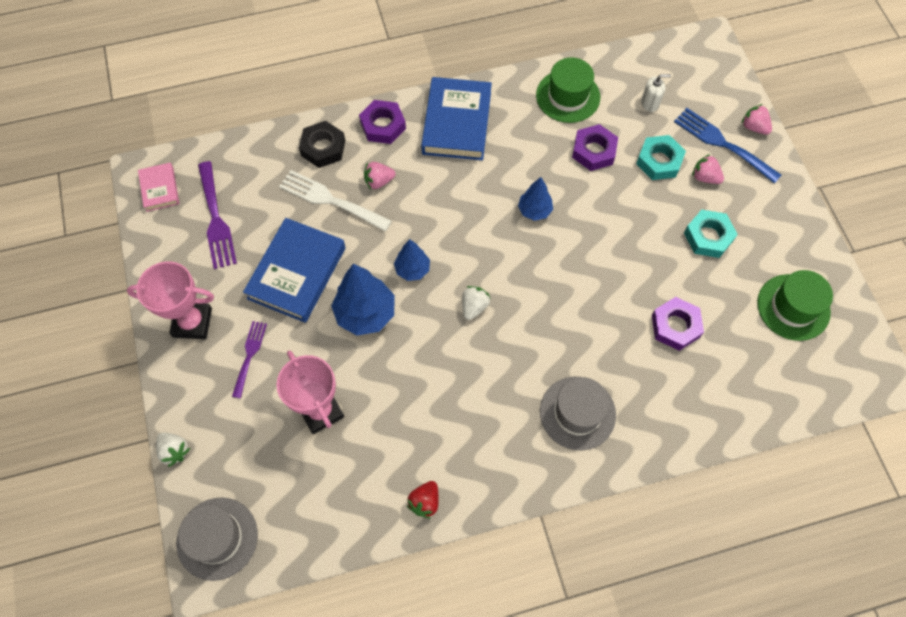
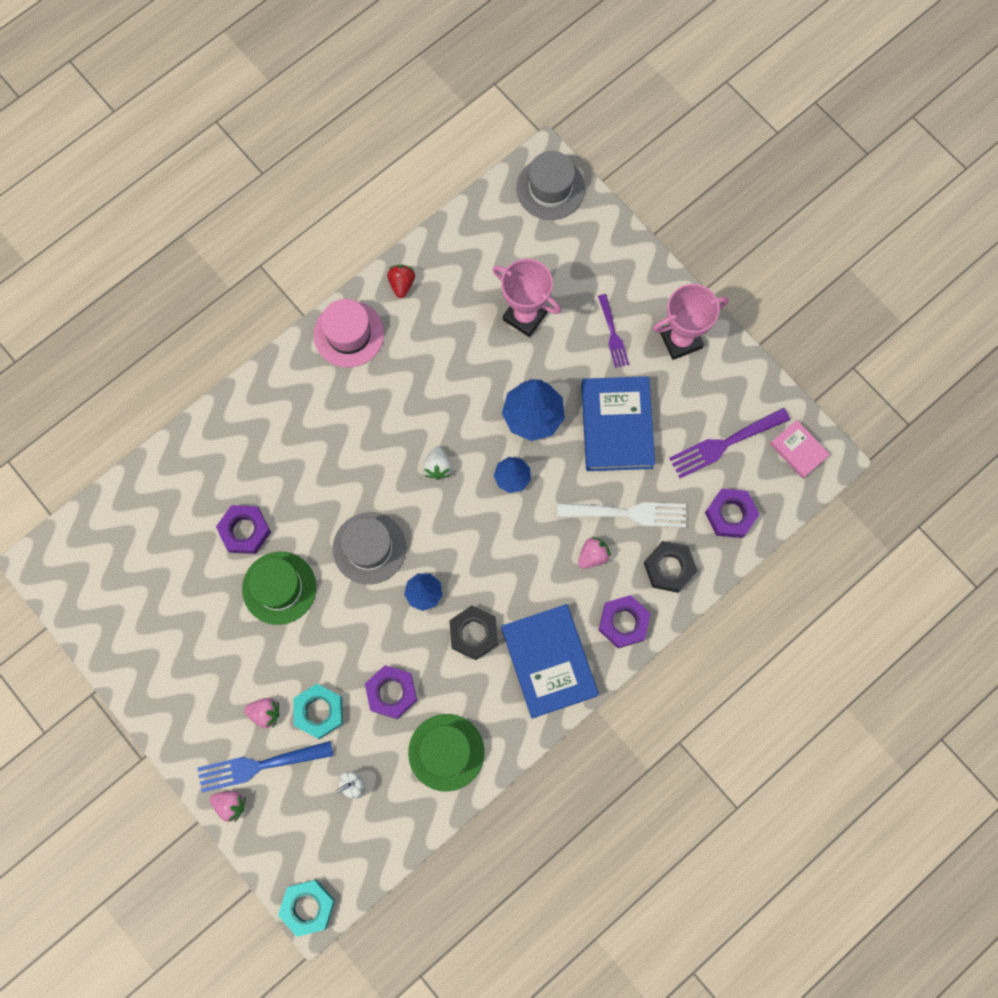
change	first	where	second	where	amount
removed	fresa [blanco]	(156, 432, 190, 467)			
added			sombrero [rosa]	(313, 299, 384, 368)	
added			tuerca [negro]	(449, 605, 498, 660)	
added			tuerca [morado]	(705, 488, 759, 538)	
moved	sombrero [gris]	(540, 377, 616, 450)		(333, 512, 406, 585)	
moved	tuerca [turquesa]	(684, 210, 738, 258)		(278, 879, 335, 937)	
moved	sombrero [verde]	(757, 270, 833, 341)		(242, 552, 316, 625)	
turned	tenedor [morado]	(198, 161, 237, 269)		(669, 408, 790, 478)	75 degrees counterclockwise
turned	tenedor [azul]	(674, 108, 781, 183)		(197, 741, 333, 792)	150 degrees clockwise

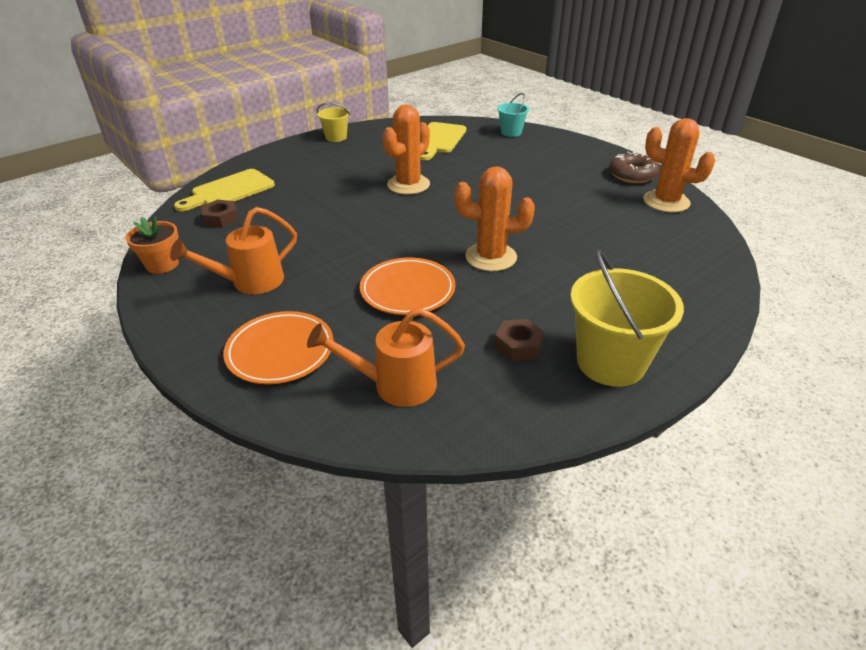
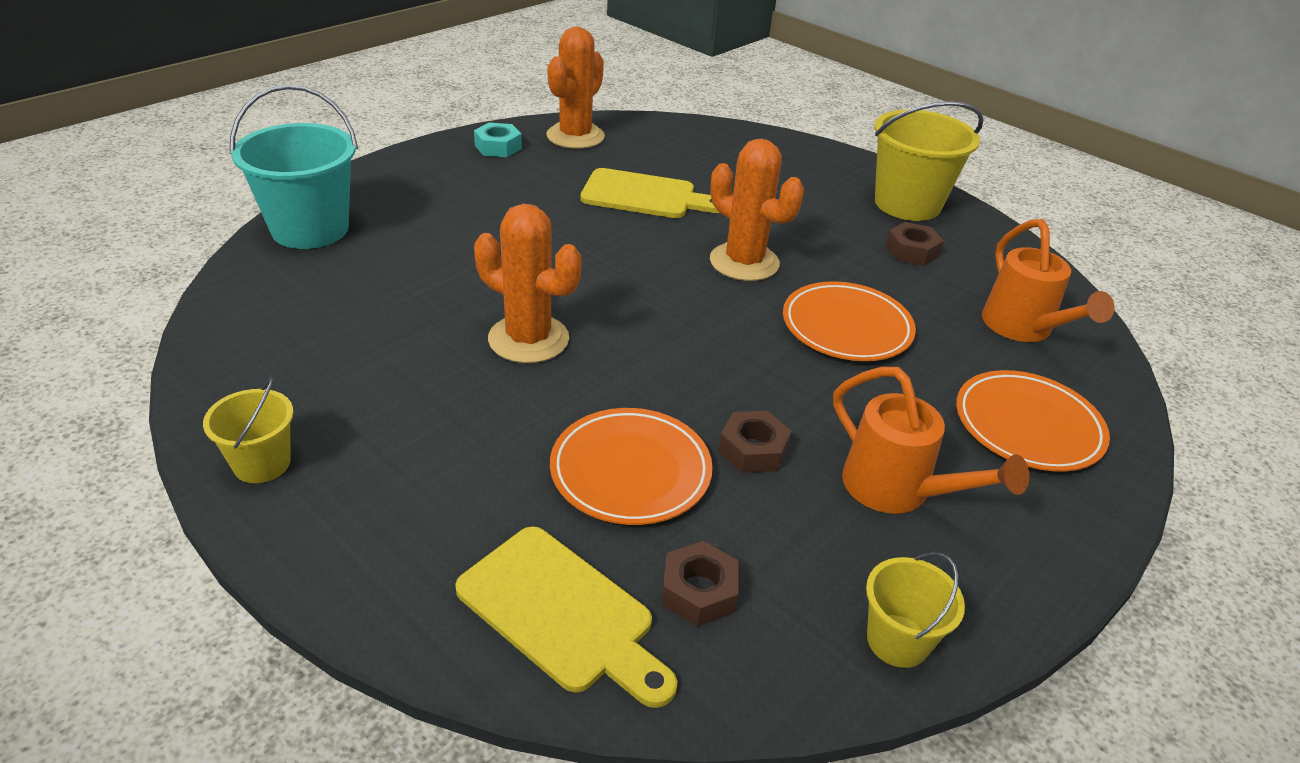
change	first	where	second	where	amount
added			plato [naranja]	(550, 408, 713, 525)	
added			tuerca [marrón]	(718, 411, 791, 473)	
moved	tabla de cortar [amarillo]	(420, 122, 466, 160)		(580, 168, 720, 218)	
replaced	maceta [naranja]	(125, 216, 179, 274)	balde [amarillo]	(866, 552, 965, 668)	
replaced	rosquilla [marrón]	(609, 152, 659, 183)	tuerca [turquesa]	(474, 123, 522, 157)	
turned	cactus [naranja]	(455, 166, 535, 271)		(710, 139, 804, 281)	45 degrees counterclockwise
resized	balde [turquesa]	(497, 93, 529, 137)		(230, 84, 358, 249)	x1.87

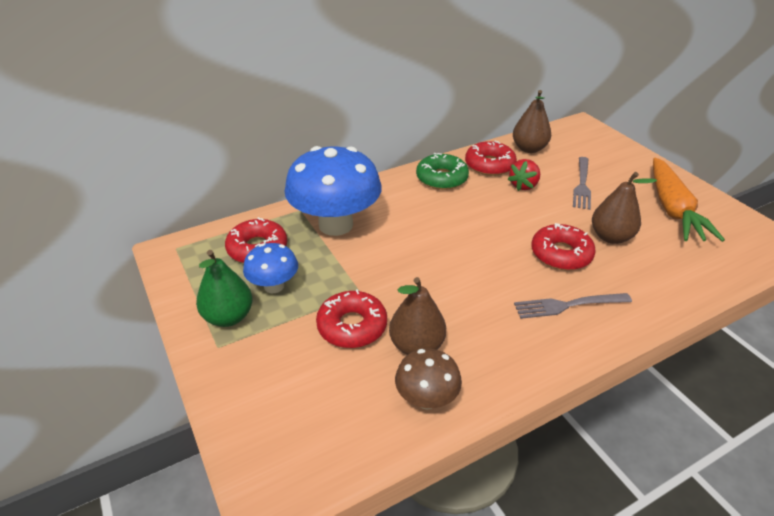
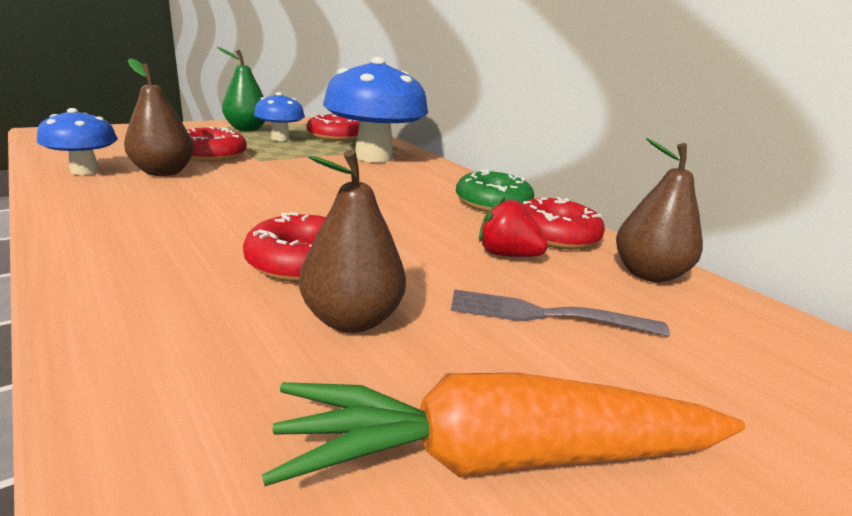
change	first	where	second	where	amount
removed	tenedor [gris]	(514, 293, 632, 319)			
recoloured	seta [marrón]	(395, 348, 462, 409)	seta [azul]	(37, 108, 118, 175)	

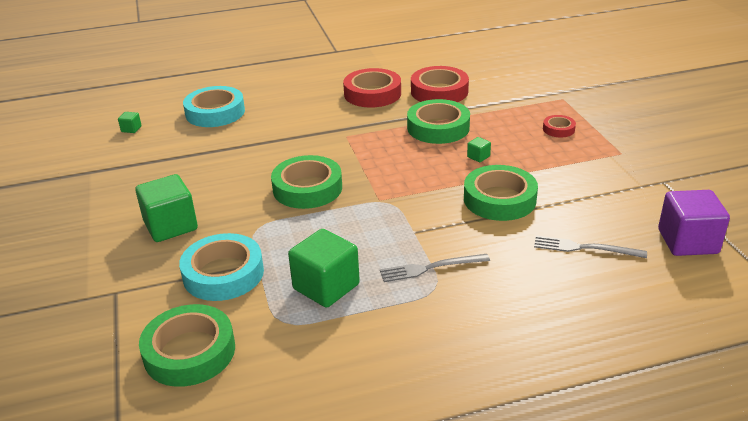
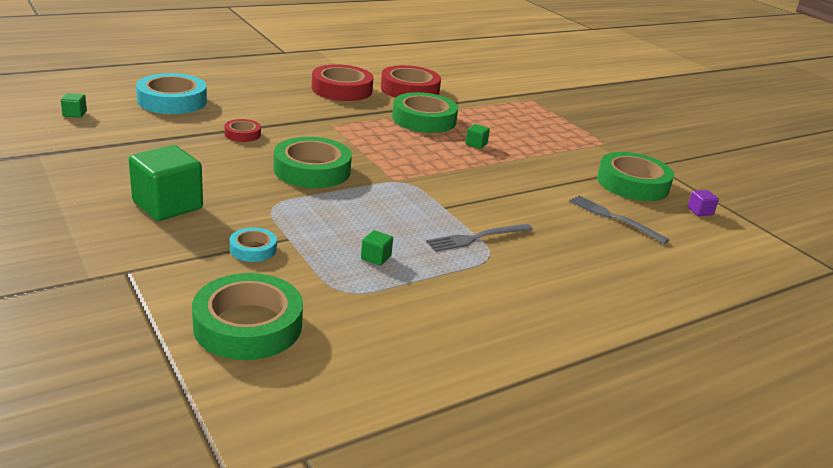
change	first	where	second	where	amount
moved	cinta adhesiva [verde]	(464, 165, 538, 221)		(597, 152, 674, 201)	
moved	cinta adhesiva [rojo]	(543, 115, 576, 137)		(224, 119, 261, 142)	
turned	tenedor [gris]	(534, 235, 647, 258)		(569, 195, 669, 244)	45 degrees clockwise
resized	cinta adhesiva [turquesa]	(179, 233, 264, 301)		(230, 227, 277, 262)	x0.50
resized	cubo [verde]	(288, 229, 360, 308)		(361, 230, 393, 265)	x0.43
resized	cubo [morado]	(658, 190, 730, 256)		(688, 190, 719, 216)	x0.43

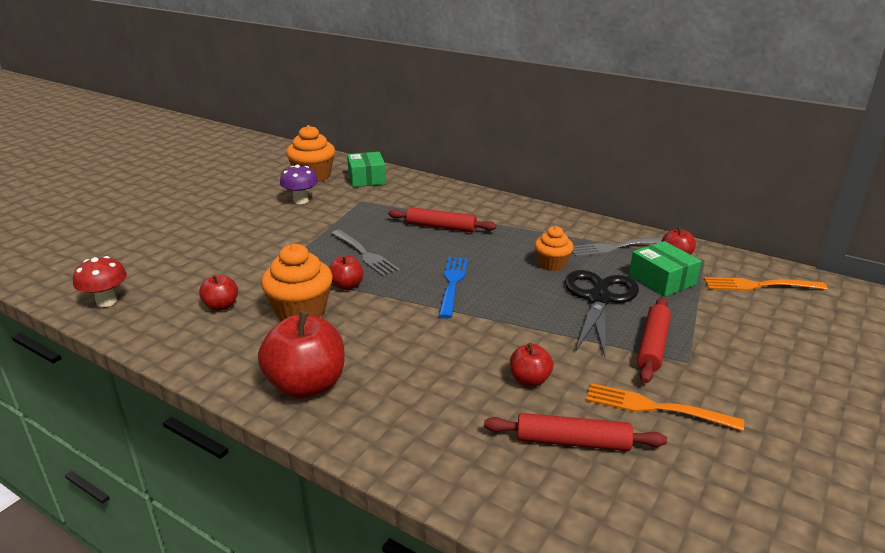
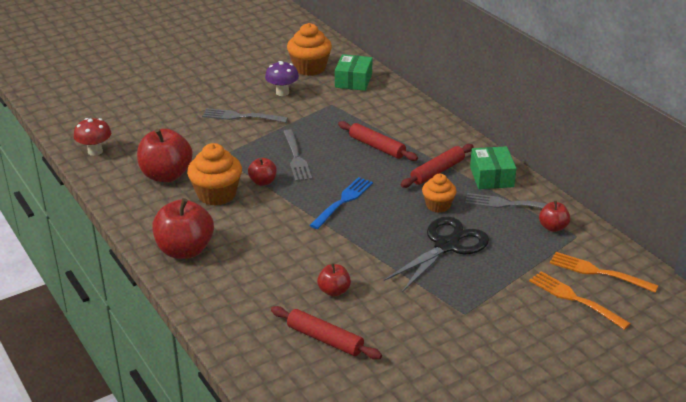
change	first	where	second	where	amount
added			tenedor [gris]	(202, 108, 288, 123)	
moved	tenedor [naranja]	(586, 383, 744, 431)		(529, 271, 631, 330)	
moved	caja [verde]	(629, 241, 701, 297)		(470, 146, 516, 189)	
moved	rodillo [rojo]	(637, 297, 671, 383)		(401, 144, 474, 188)	
resized	manzana [rojo]	(199, 275, 238, 311)		(137, 128, 193, 182)	x1.92

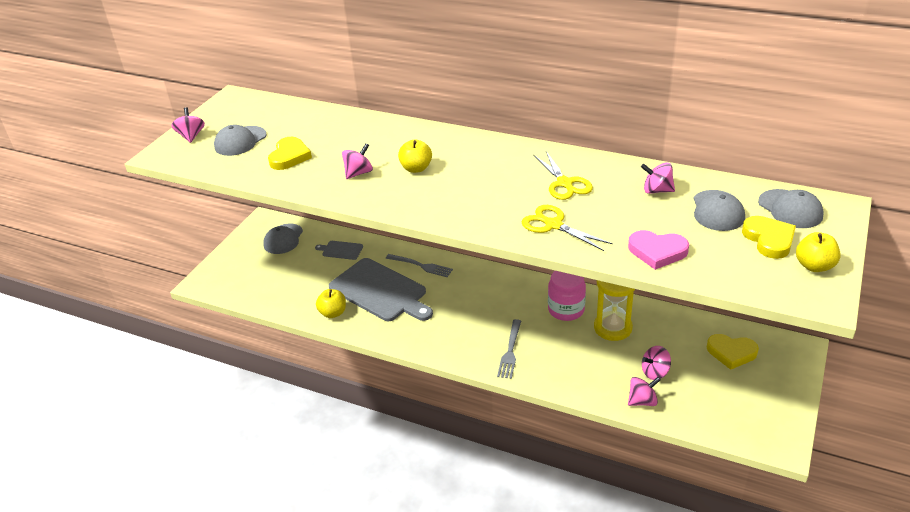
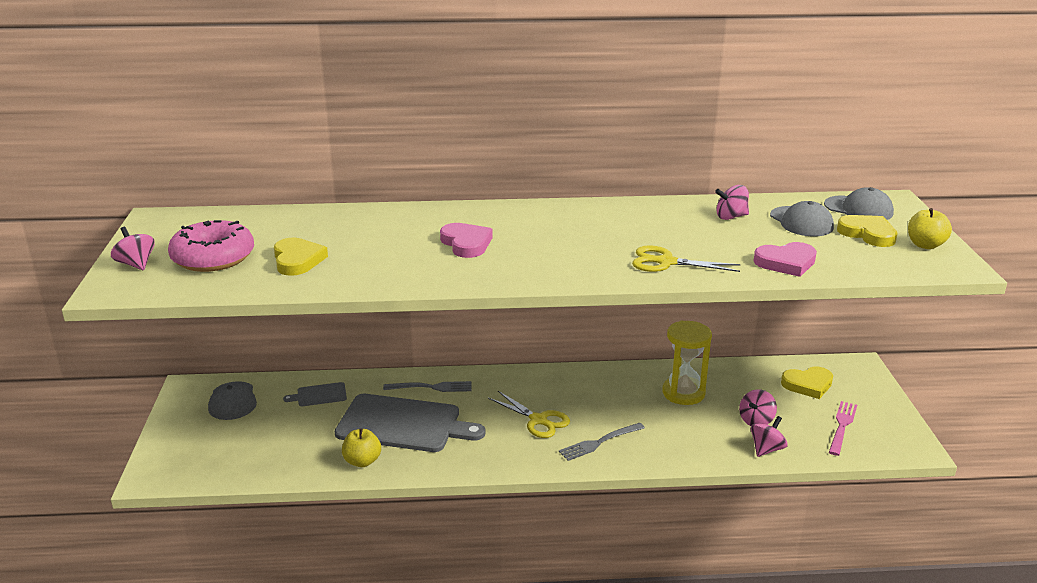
change	first	where	second	where	amount
removed	peonza [rosa]	(342, 143, 373, 179)			
removed	tarro [rosa]	(548, 271, 586, 321)			
added			tenedor [rosa]	(829, 401, 857, 456)	
moved	tijeras [amarillo]	(533, 151, 593, 200)		(488, 391, 570, 438)	
replaced	gorra [gris]	(214, 125, 267, 156)	rosquilla [rosa]	(168, 220, 254, 272)	
replaced	manzana [amarillo]	(398, 140, 432, 173)	corazón [rosa]	(440, 223, 493, 258)	
turned	tenedor [gris]	(497, 319, 521, 379)		(559, 423, 645, 461)	75 degrees clockwise

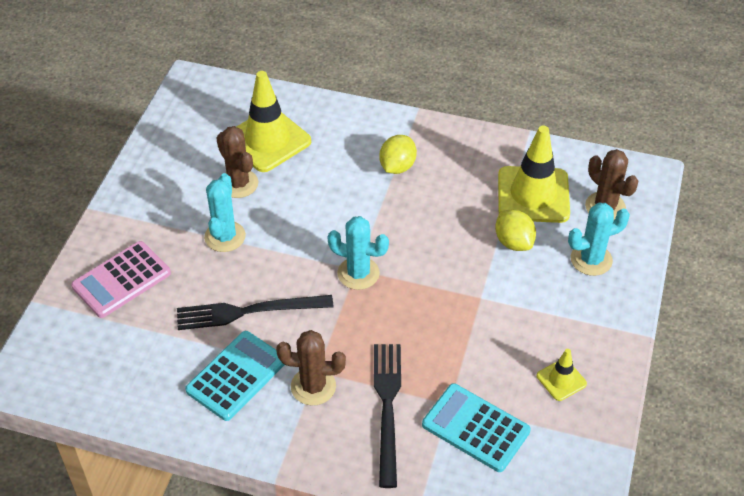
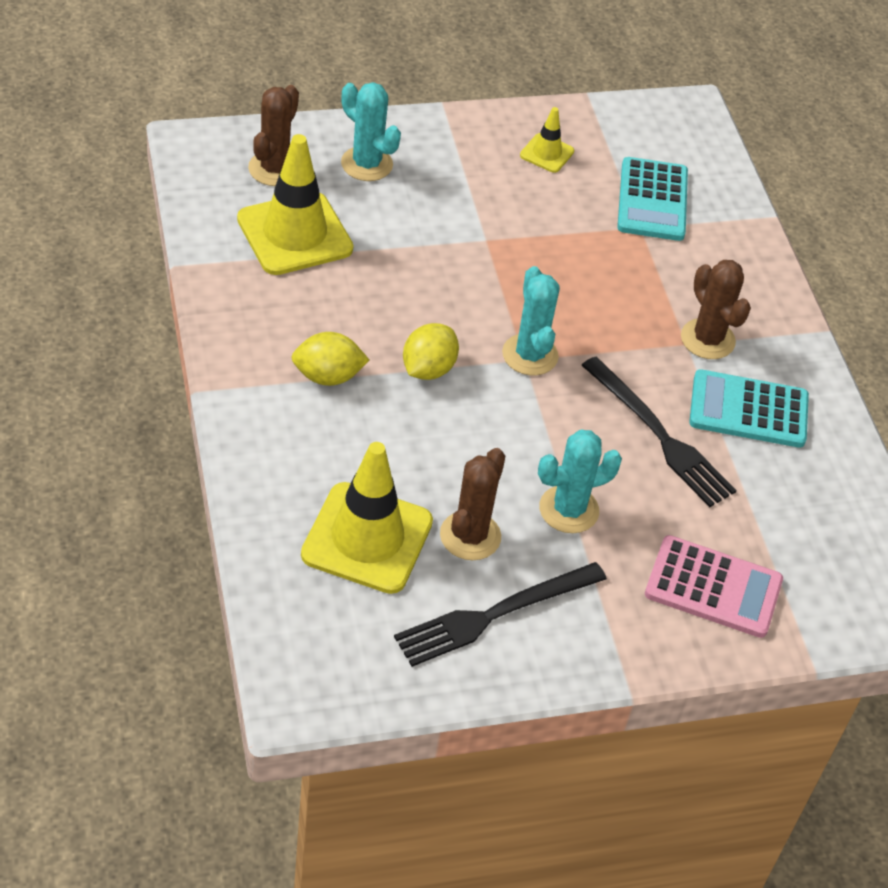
change	first	where	second	where	amount
moved	tenedor [negro]	(374, 344, 401, 488)		(394, 562, 607, 667)	
moved	limón [amarillo]	(495, 209, 536, 251)		(403, 323, 459, 380)	

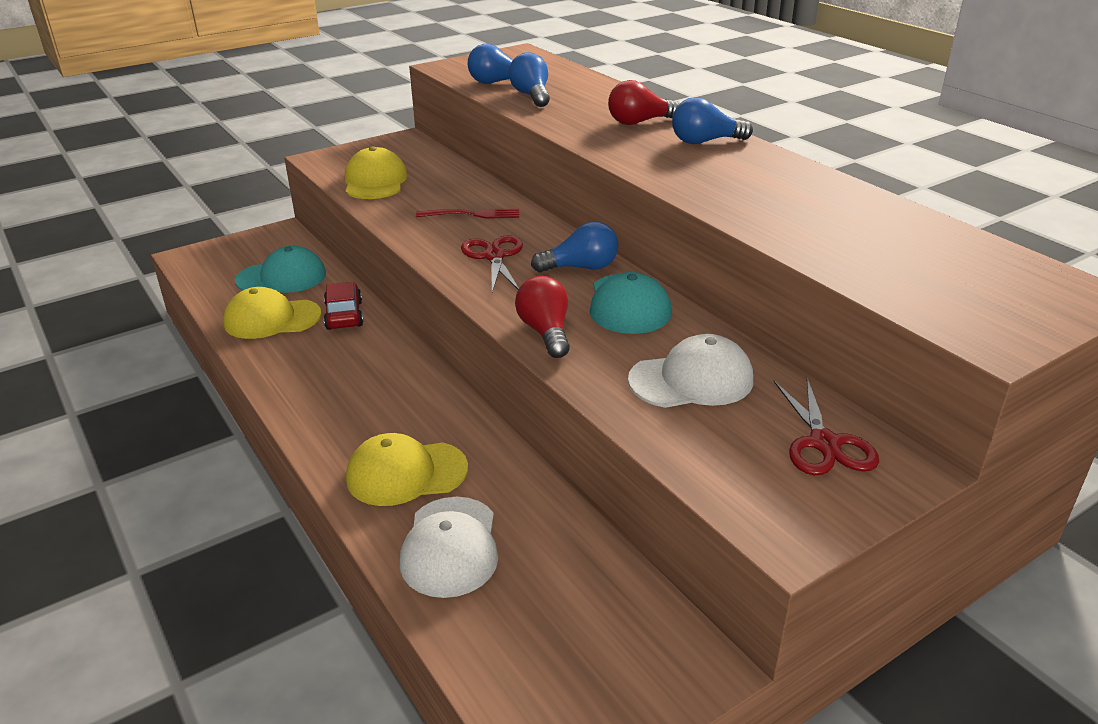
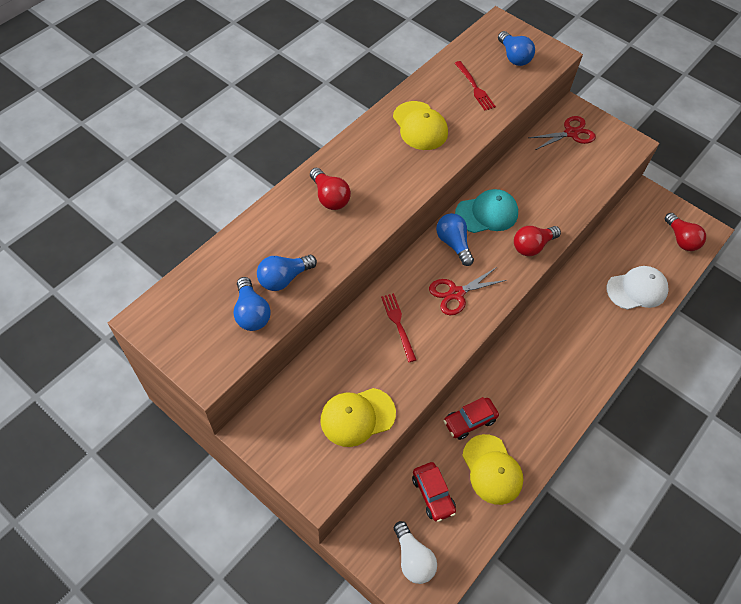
change	first	where	second	where	amount
removed	gorra [blanco]	(628, 334, 753, 408)			
added			bombilla [blanco]	(394, 521, 437, 584)	
added			tenedor [rojo]	(455, 61, 496, 110)	
added			bombilla [rojo]	(665, 213, 706, 251)	
moved	gorra [amarillo]	(346, 433, 468, 506)		(393, 101, 448, 150)	
moved	bombilla [azul]	(672, 97, 753, 144)		(498, 31, 535, 66)	
replaced	gorra [turquesa]	(235, 246, 326, 293)	coche [rojo]	(412, 462, 456, 522)	

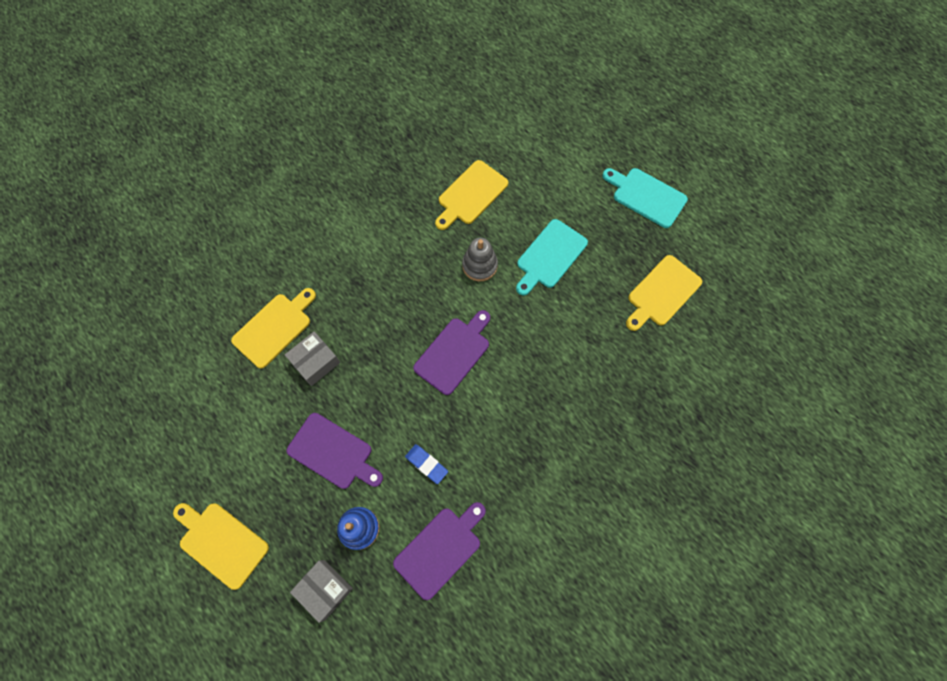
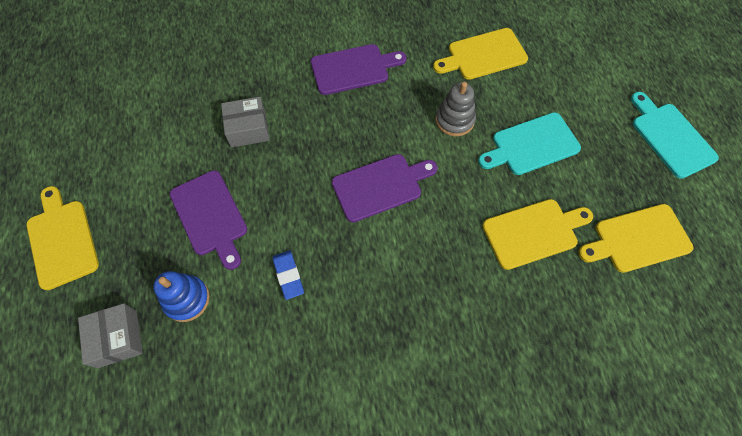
change	first	where	second	where	amount
moved	tabla de cortar [amarillo]	(231, 288, 316, 369)		(482, 199, 593, 270)	
moved	tabla de cortar [morado]	(393, 502, 486, 600)		(311, 44, 406, 95)	

